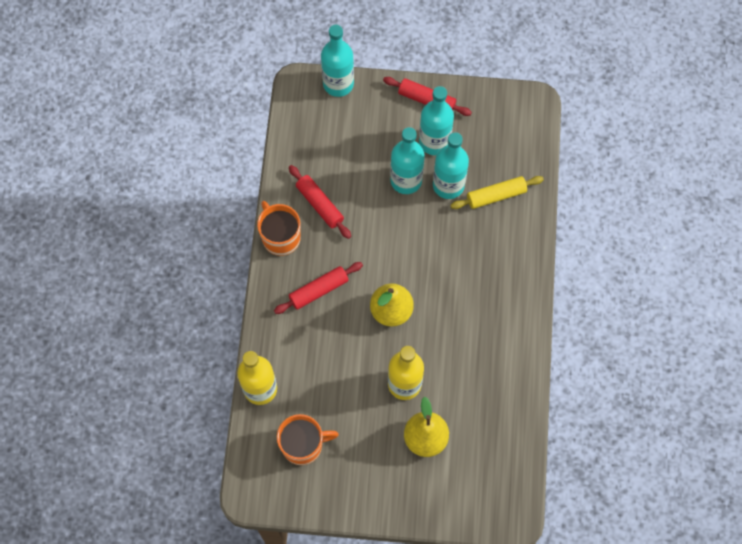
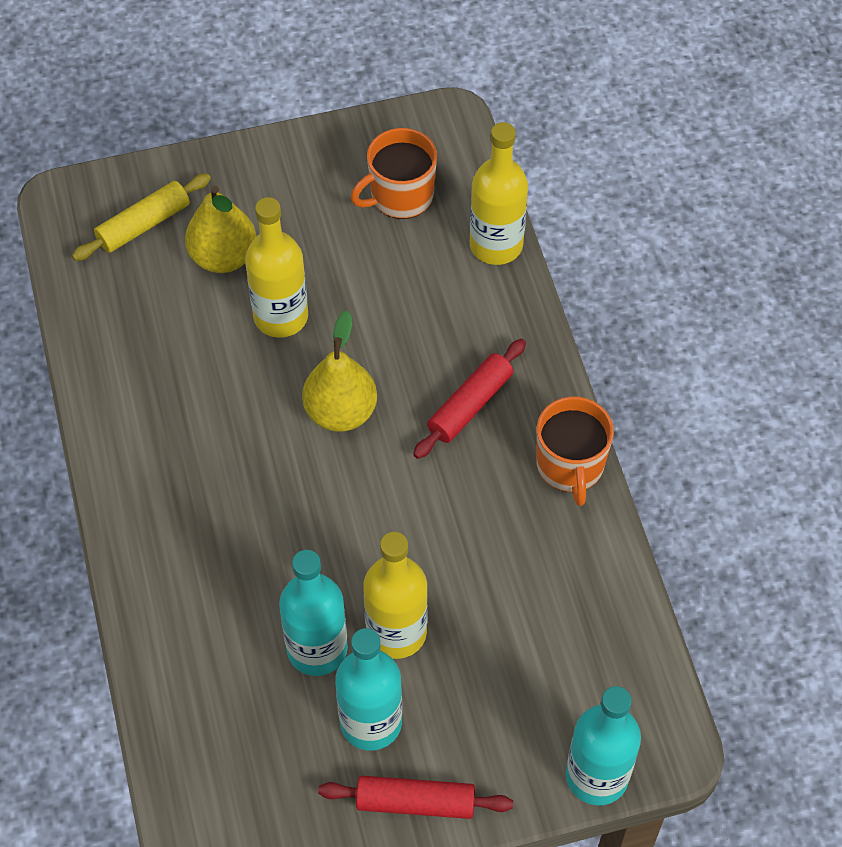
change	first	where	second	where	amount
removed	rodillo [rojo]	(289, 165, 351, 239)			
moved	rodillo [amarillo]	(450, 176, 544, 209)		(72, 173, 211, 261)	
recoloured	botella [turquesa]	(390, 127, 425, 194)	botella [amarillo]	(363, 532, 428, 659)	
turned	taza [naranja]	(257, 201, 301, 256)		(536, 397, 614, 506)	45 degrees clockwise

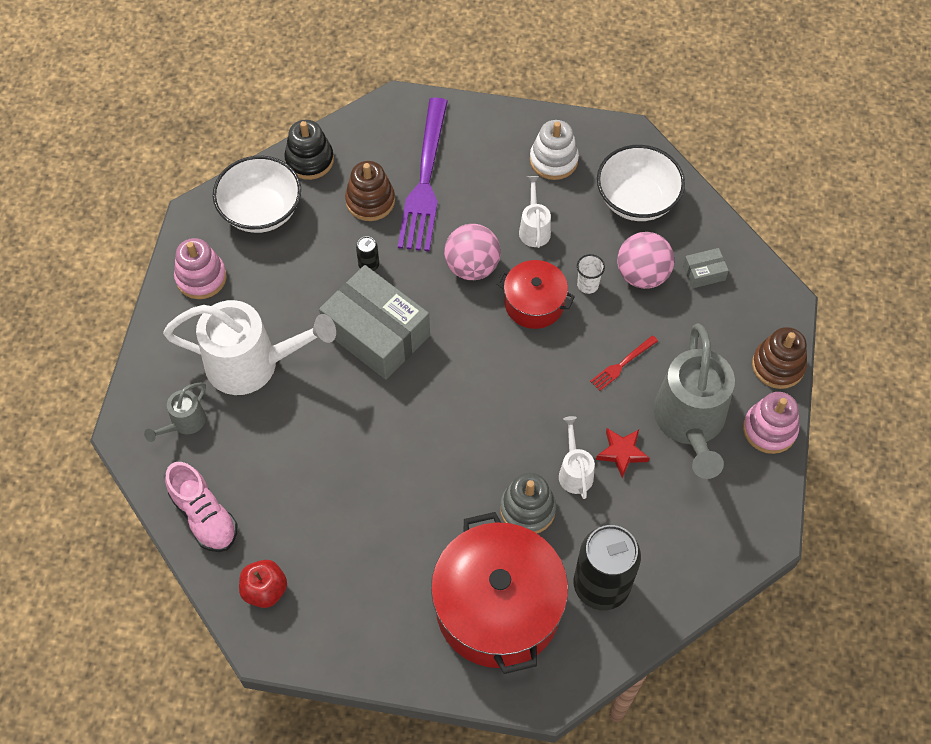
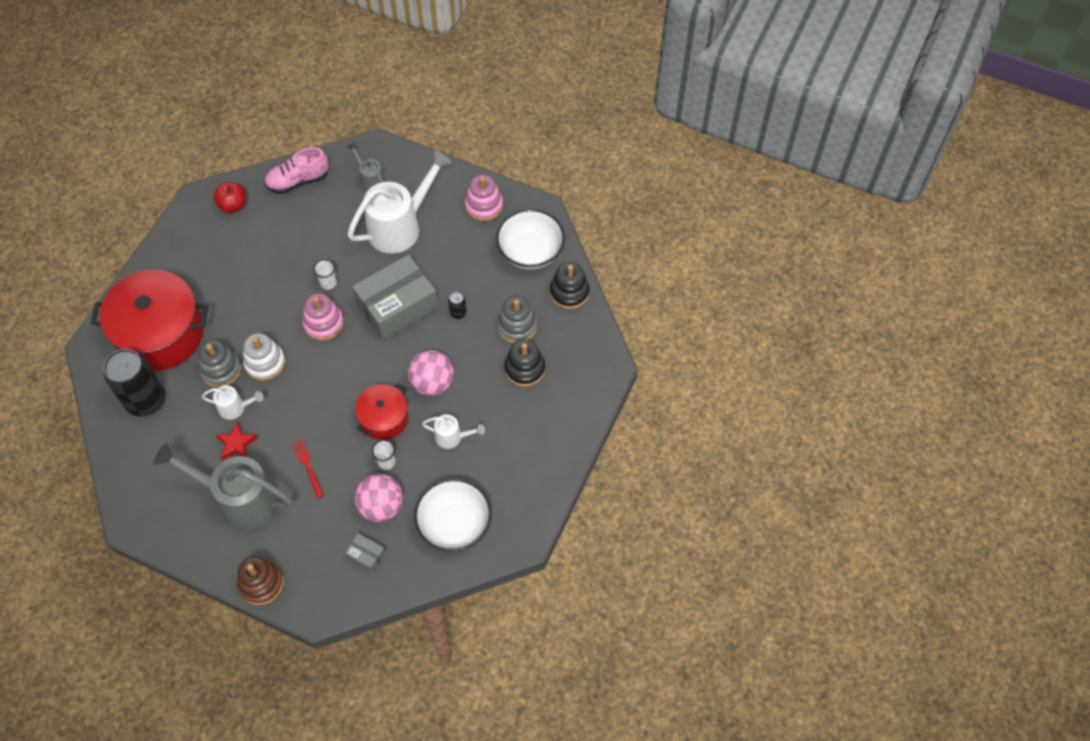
change	first	where	second	where	amount
added			vaso [blanco]	(313, 259, 337, 290)	
moved	juguete apilable [blanco]	(530, 120, 579, 180)		(243, 333, 285, 381)	
moved	juguete apilable [rosa]	(743, 392, 799, 454)		(302, 293, 344, 341)	
replaced	tenedor [morado]	(398, 98, 448, 252)	juguete apilable [negro]	(504, 339, 545, 387)	
recoloured	juguete apilable [marrón]	(345, 161, 395, 221)	juguete apilable [gris]	(497, 296, 537, 343)	
turned	regadera [blanco]	(163, 300, 336, 395)		(347, 150, 451, 254)	150 degrees counterclockwise
turned	caja [gris]	(683, 248, 729, 288)		(345, 533, 386, 573)	60 degrees counterclockwise

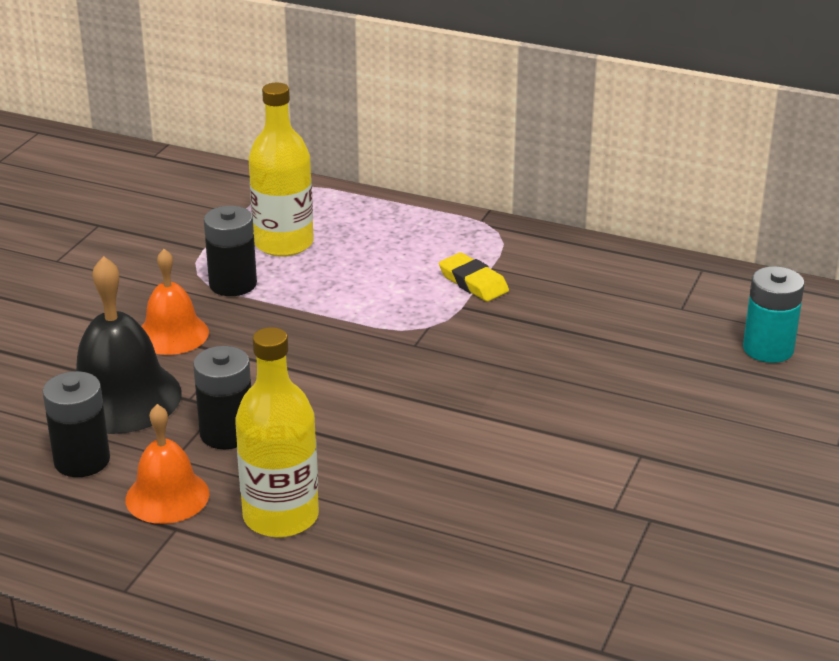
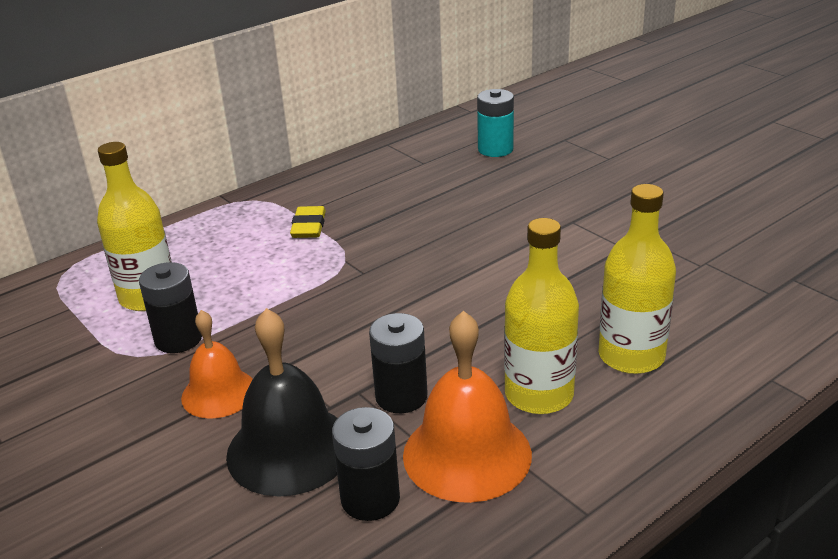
change	first	where	second	where	amount
added			botella [amarillo]	(599, 184, 676, 374)	
turned	goma de borrar [amarillo]	(439, 252, 509, 302)		(290, 206, 326, 238)	75 degrees counterclockwise
resized	campana [naranja]	(125, 404, 209, 524)		(403, 311, 532, 503)	x1.56

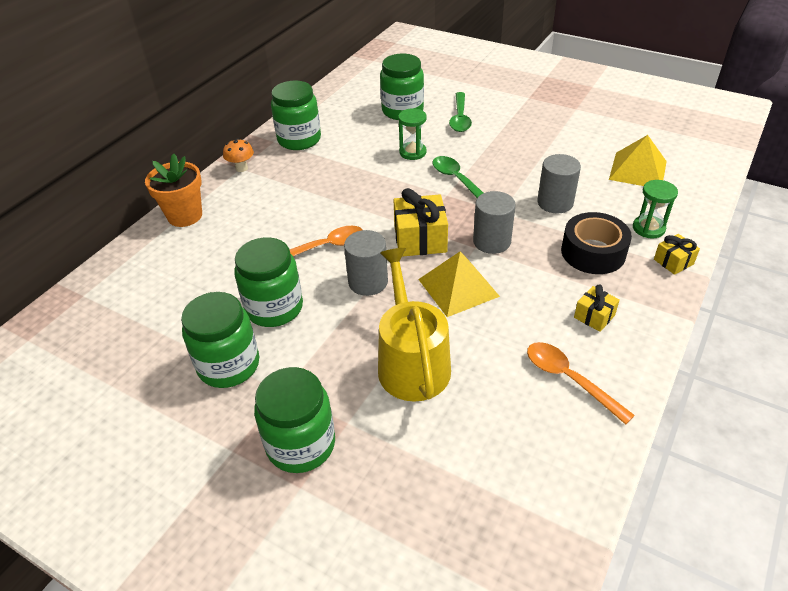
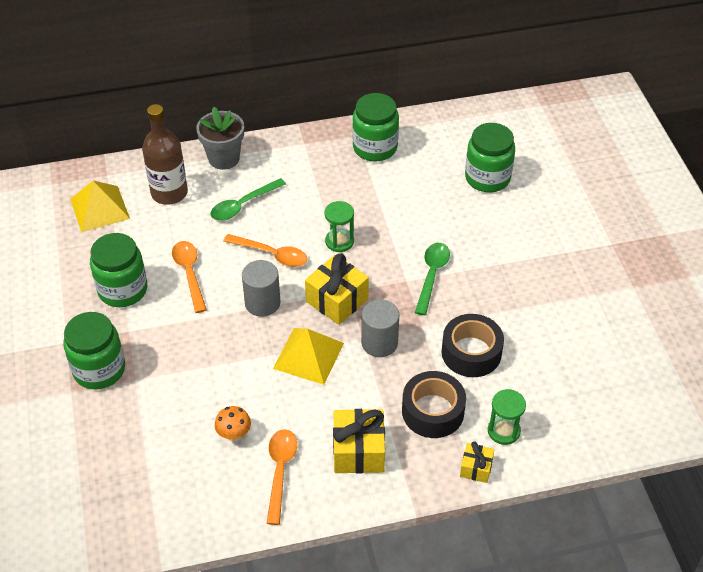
change	first	where	second	where	amount
removed	regadera [amarillo]	(378, 248, 451, 402)			
added			botella [marrón]	(142, 104, 188, 205)	
moved	seta [naranja]	(223, 138, 254, 172)		(215, 406, 251, 442)	
moved	reloj de arena [verde]	(398, 108, 427, 160)		(325, 201, 354, 252)	
moved	cuchara [verde]	(449, 92, 472, 132)		(211, 178, 286, 221)	
moved	pirámide [amarillo]	(609, 135, 667, 186)		(70, 181, 130, 233)	
replaced	tarro [verde]	(234, 237, 303, 327)	cuchara [naranja]	(172, 241, 207, 313)	
replaced	cilindro [gris]	(537, 154, 581, 214)	cinta adhesiva [negro]	(442, 314, 504, 377)	
recoloured	maceta [naranja]	(145, 154, 202, 227)	maceta [gris]	(196, 107, 244, 170)	
resized	regalo [amarillo]	(574, 284, 620, 332)		(333, 409, 385, 474)	x1.80

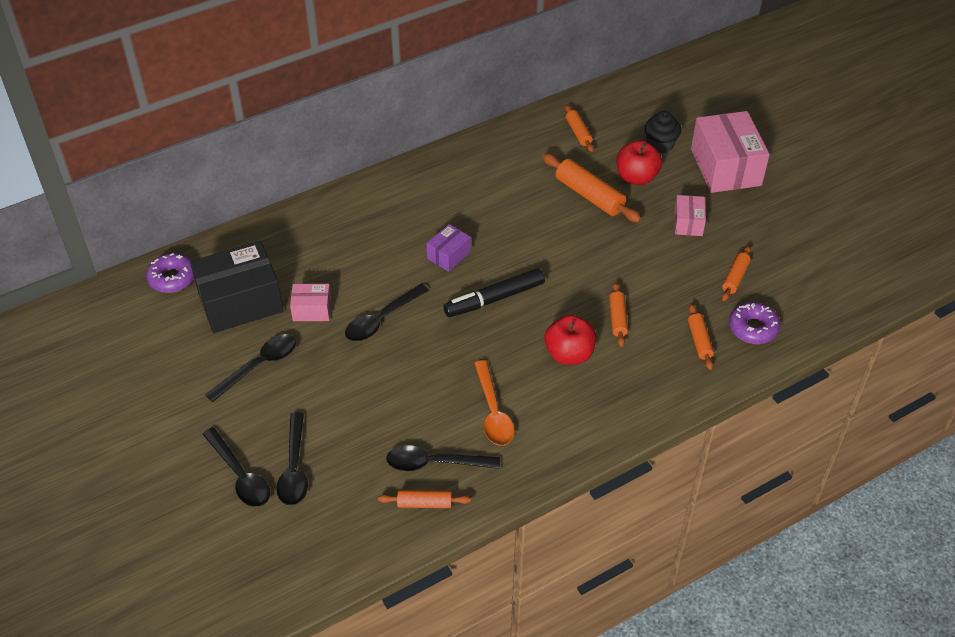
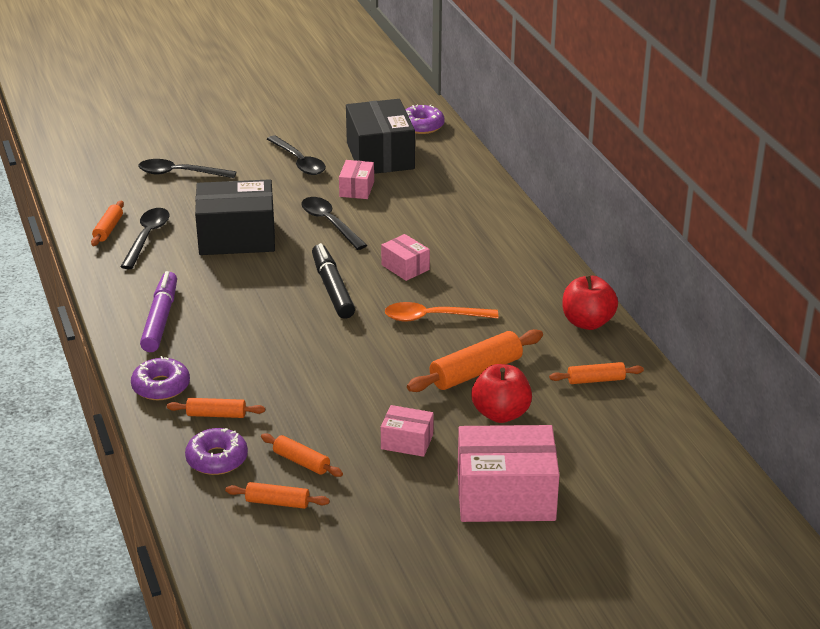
change	first	where	second	where	amount
removed	cuchara [negro]	(202, 427, 270, 507)			
removed	magdalena [negro]	(645, 111, 681, 153)			
added			rosquilla [morado]	(131, 356, 190, 400)	
added			rotulador [morado]	(140, 271, 177, 352)	
added			caja [negro]	(195, 179, 275, 255)	
moved	cuchara [naranja]	(474, 360, 515, 446)		(385, 302, 498, 322)	
moved	manzana [rojo]	(545, 315, 596, 365)		(563, 275, 618, 330)	
moved	rodillo [naranja]	(609, 282, 628, 347)		(225, 482, 330, 509)	
recoloured	caja [morado]	(426, 224, 471, 272)	caja [rosa]	(381, 234, 430, 281)	

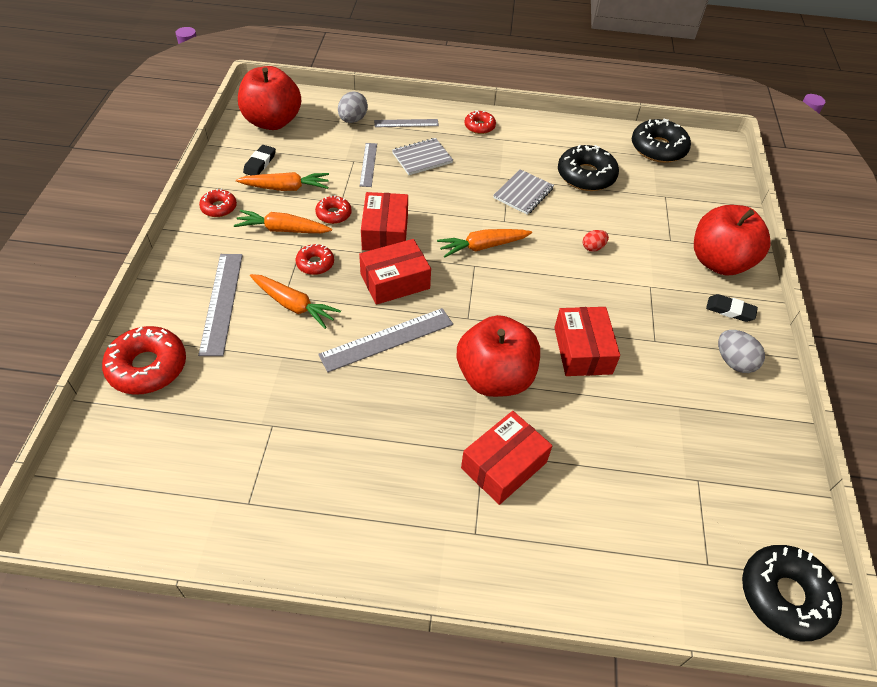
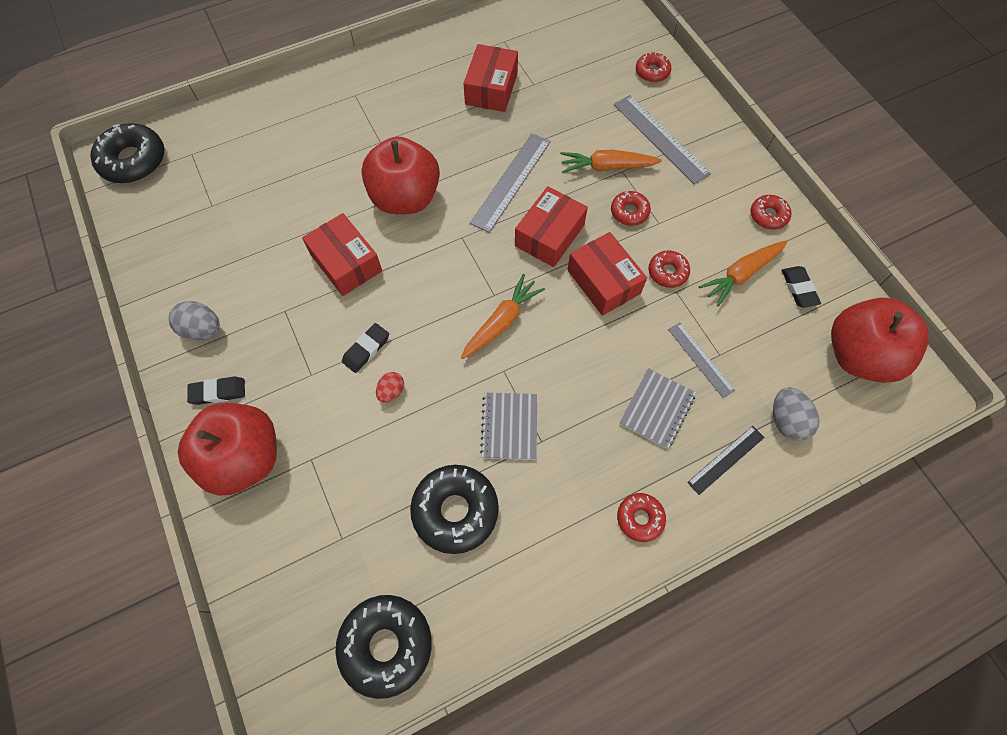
change	first	where	second	where	amount
removed	zanahoria [naranja]	(234, 210, 332, 233)			
added			goma de borrar [negro]	(342, 323, 389, 373)	
moved	caja [rojo]	(461, 411, 552, 505)		(464, 44, 518, 112)	
recoloured	regla [gris]	(374, 119, 439, 127)	regla [negro]	(687, 426, 765, 495)	
resized	rosquilla [rojo]	(102, 326, 186, 395)		(636, 52, 671, 82)	x0.55

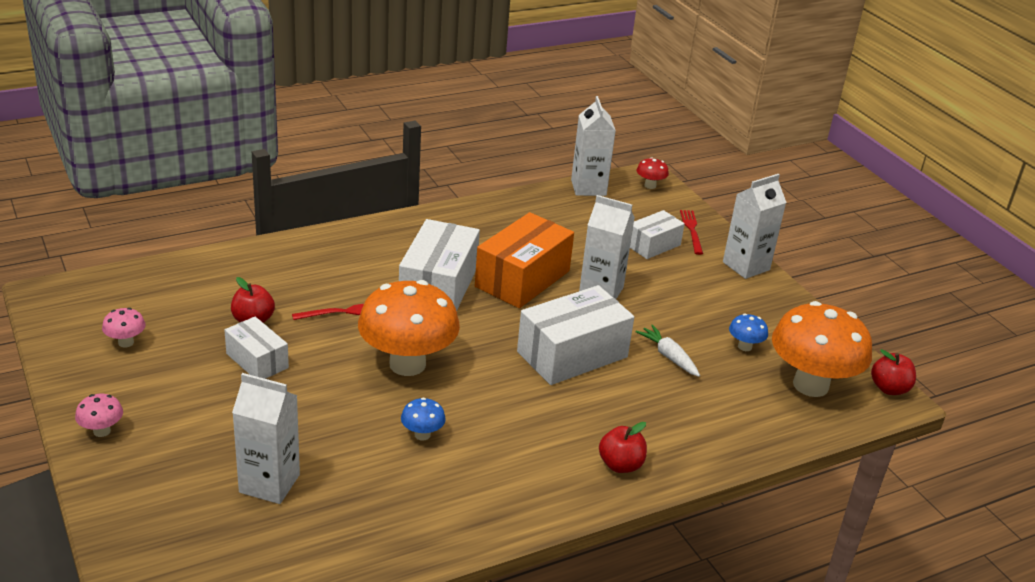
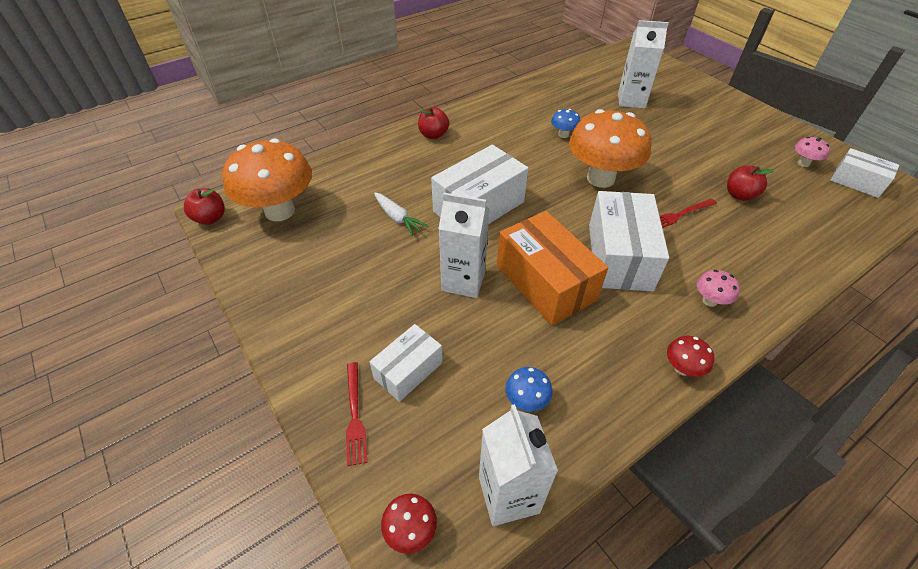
change	first	where	second	where	amount
removed	cartón de leche [blanco]	(723, 174, 787, 279)			
added			seta [rojo]	(667, 336, 714, 377)	
moved	seta [rosa]	(75, 394, 123, 437)		(697, 270, 740, 307)	
moved	caja [blanco]	(224, 317, 289, 379)		(831, 148, 899, 198)	
moved	seta [azul]	(729, 314, 768, 351)		(505, 367, 553, 412)	
turned	caja [naranja]	(475, 212, 574, 308)		(497, 211, 608, 326)	60 degrees counterclockwise

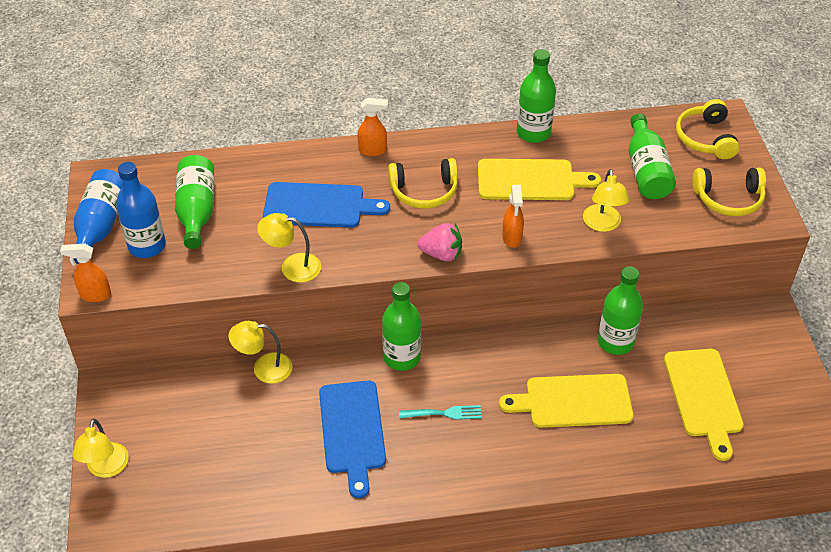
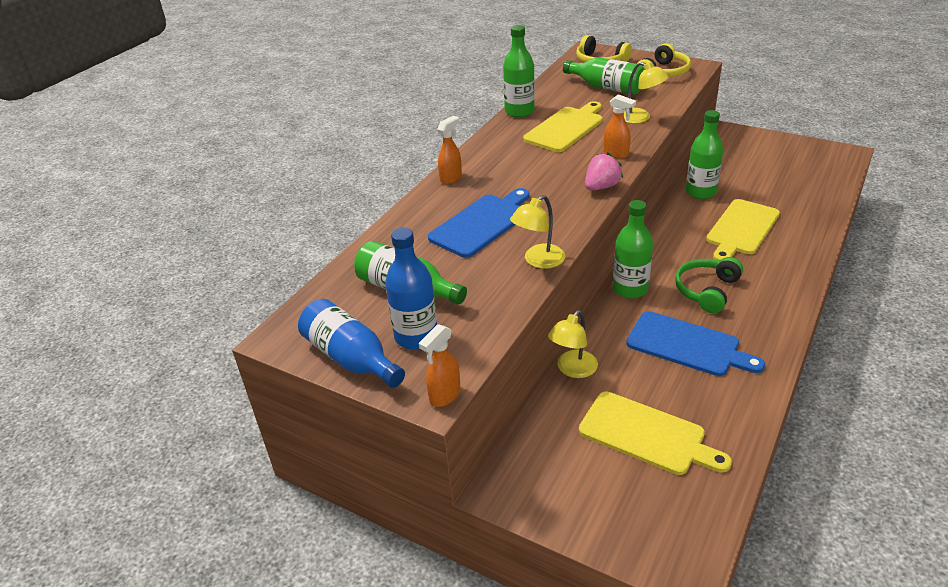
change	first	where	second	where	amount
removed	lámpara [amarillo]	(72, 419, 129, 478)			
removed	auriculares [amarillo]	(388, 158, 458, 209)			
moved	tabla de cortar [amarillo]	(664, 349, 744, 461)		(579, 391, 732, 475)	
replaced	tenedor [turquesa]	(399, 405, 482, 420)	auriculares [verde]	(675, 257, 743, 313)	

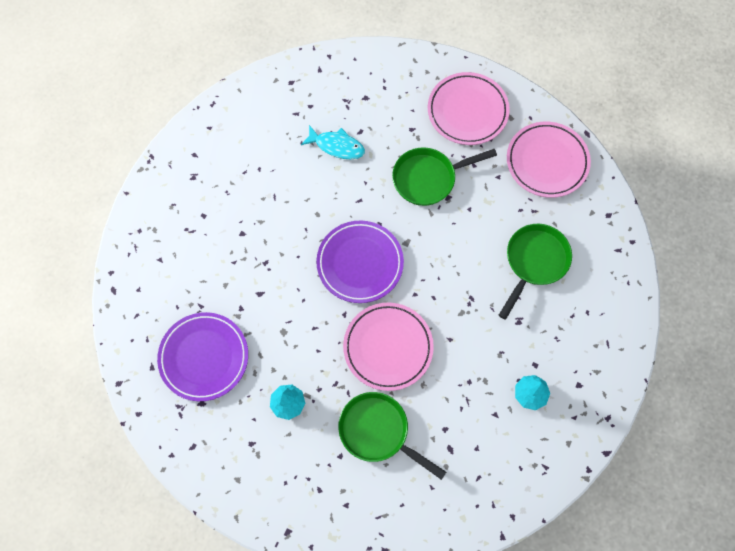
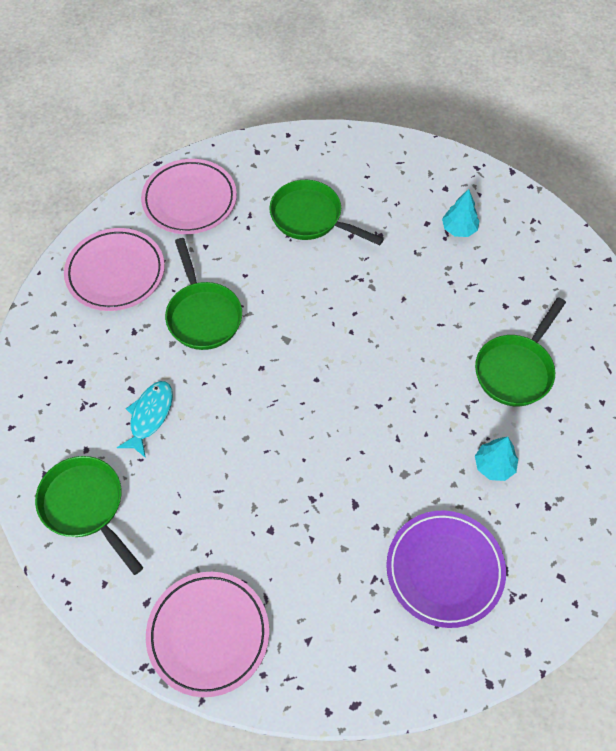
change	first	where	second	where	amount
removed	plato [morado]	(316, 220, 404, 303)			
added			sartén [verde]	(35, 456, 143, 575)	
moved	plato [rosa]	(343, 303, 434, 391)		(146, 572, 269, 697)	

